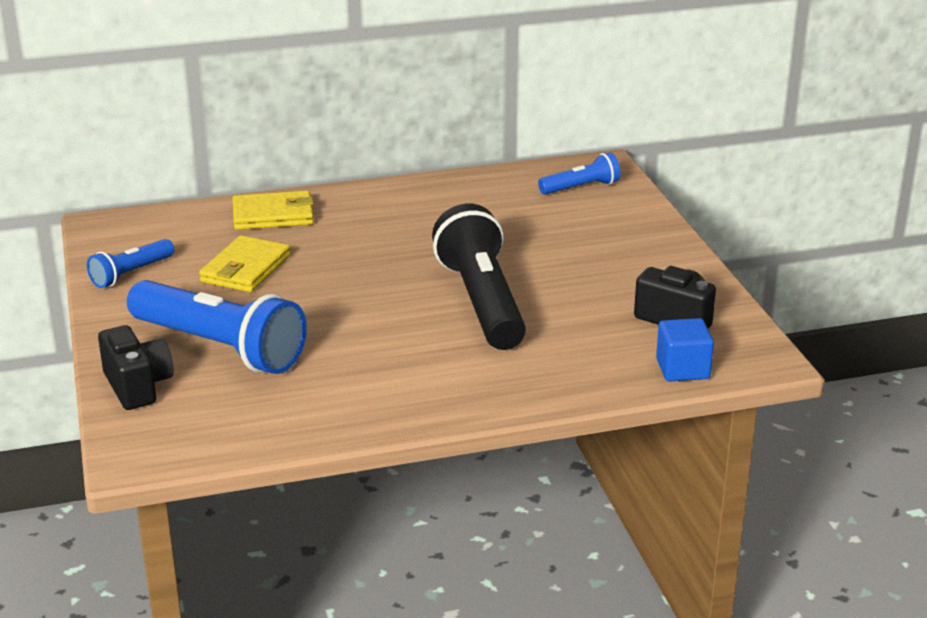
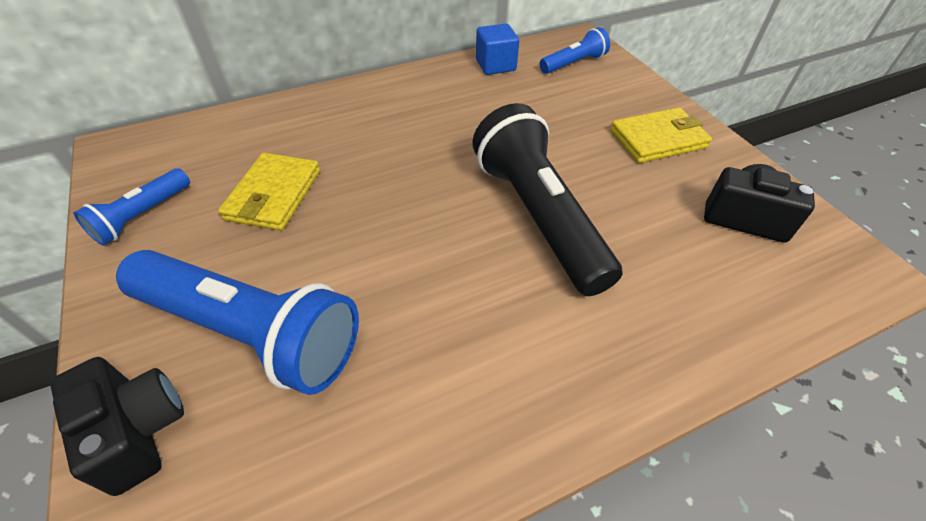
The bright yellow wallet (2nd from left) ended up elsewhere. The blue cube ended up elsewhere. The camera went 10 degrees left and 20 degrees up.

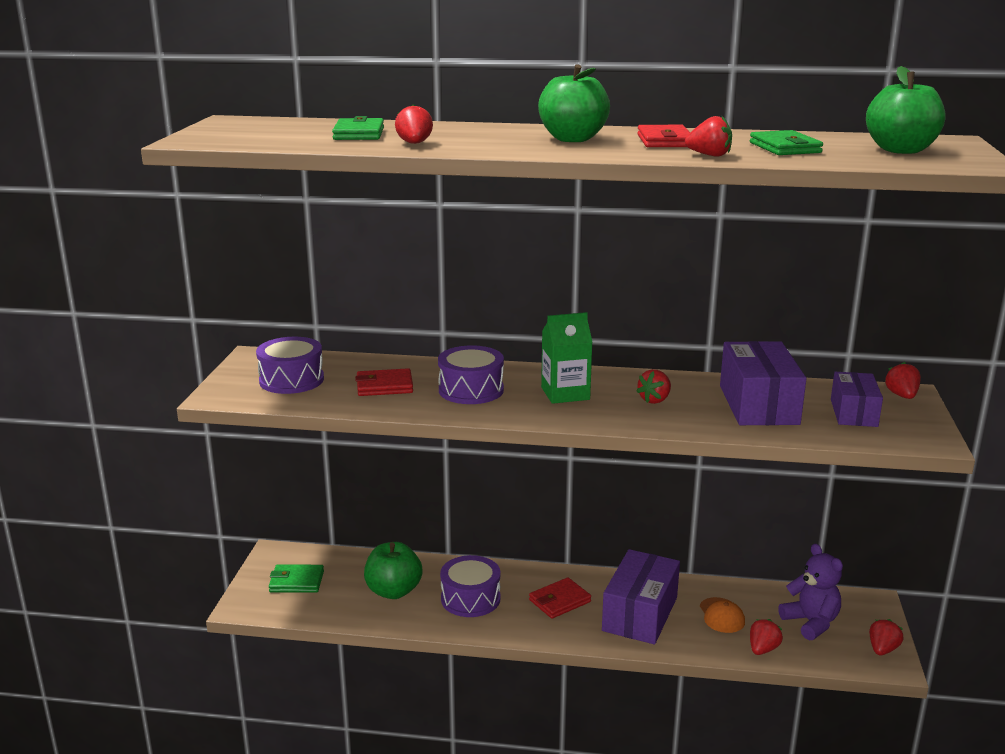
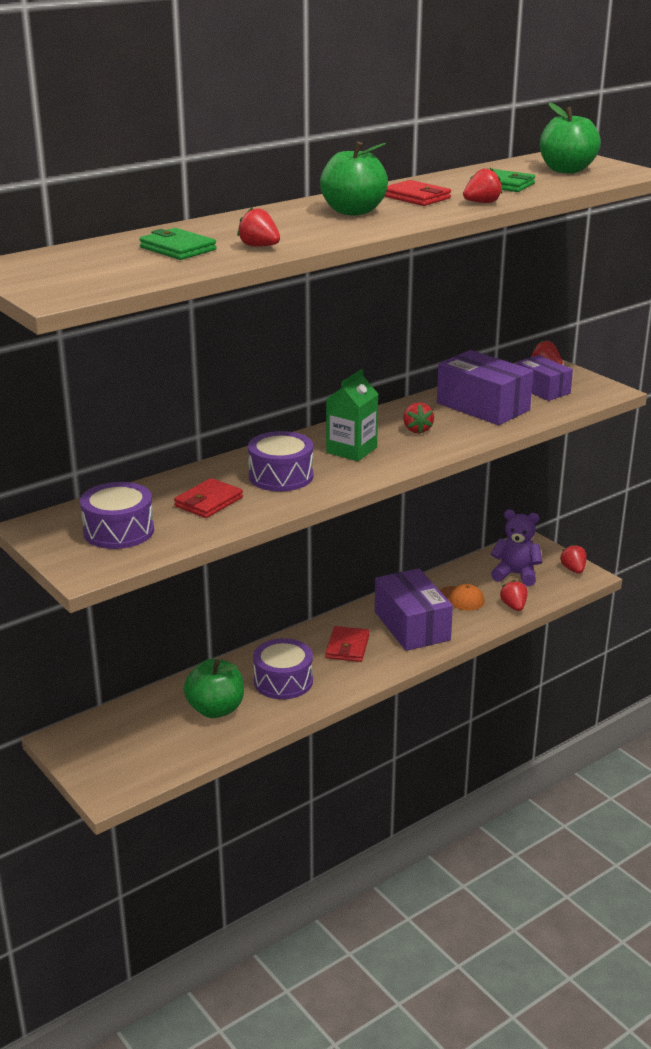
The second view lost the emerald wallet (1st from left). The camera went 45 degrees left and 5 degrees up.

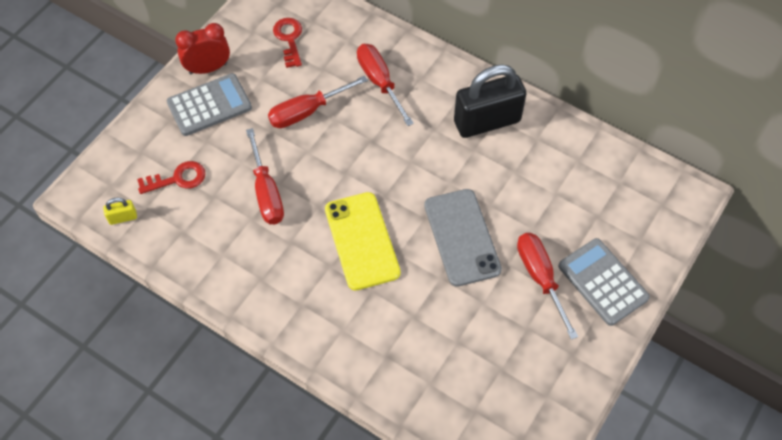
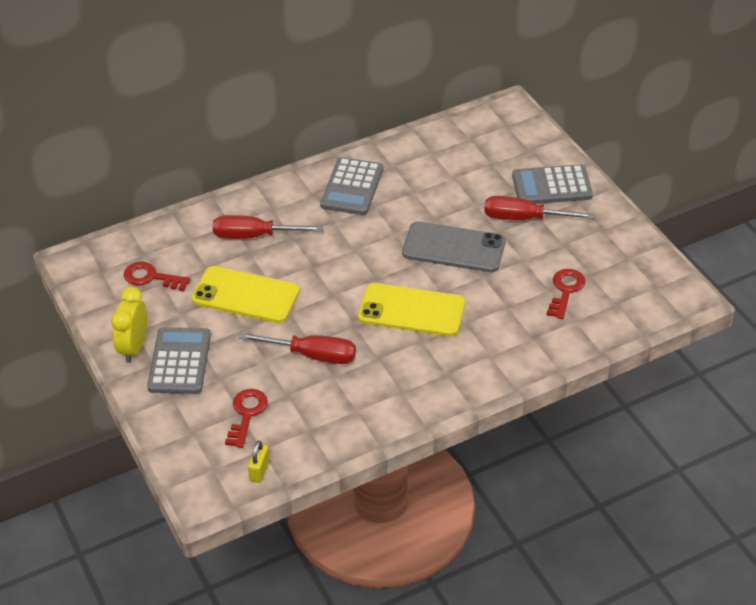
What was the scarlet bedside clock turned into the bright yellow bedside clock. Where the scarlet screwdriver (2nd from left) stood, the bright yellow smartphone (1st from left) came to stand. Where the ebony lock stood, the ash-grey calculator (2nd from left) came to stand. The second view gained the scarlet latchkey (3rd from left). The camera went 60 degrees left and 15 degrees down.

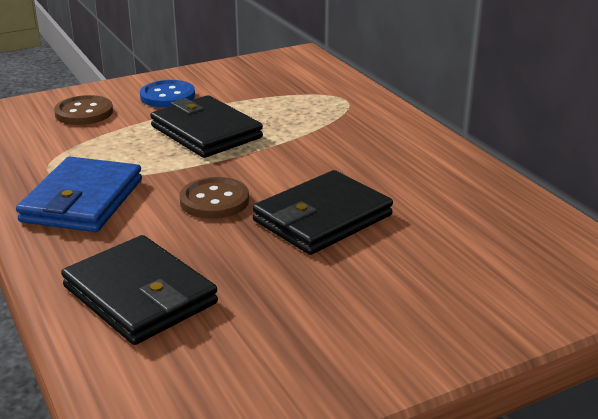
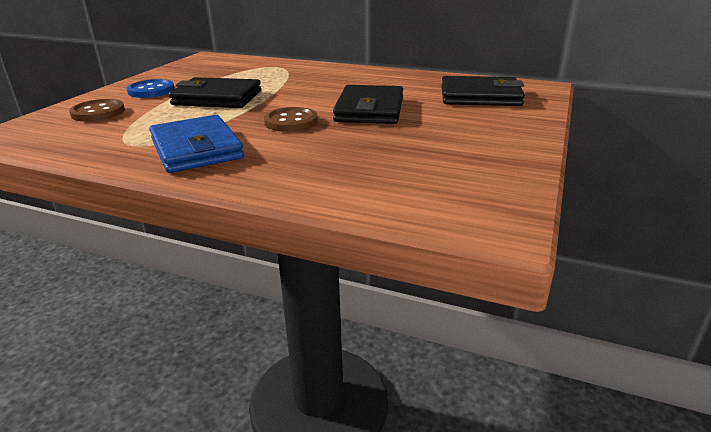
The ebony wallet (1st from left in the first image) ended up elsewhere. The camera went 40 degrees left and 0 degrees up.

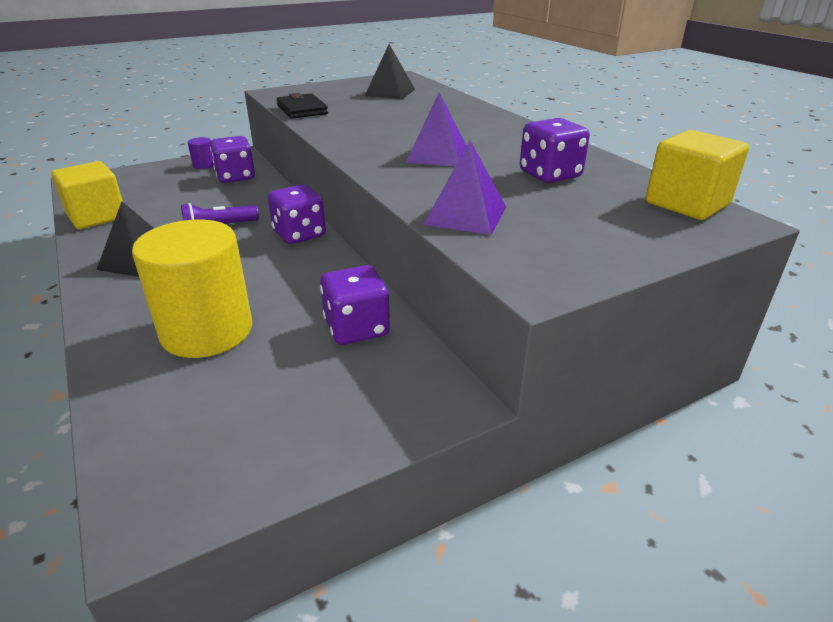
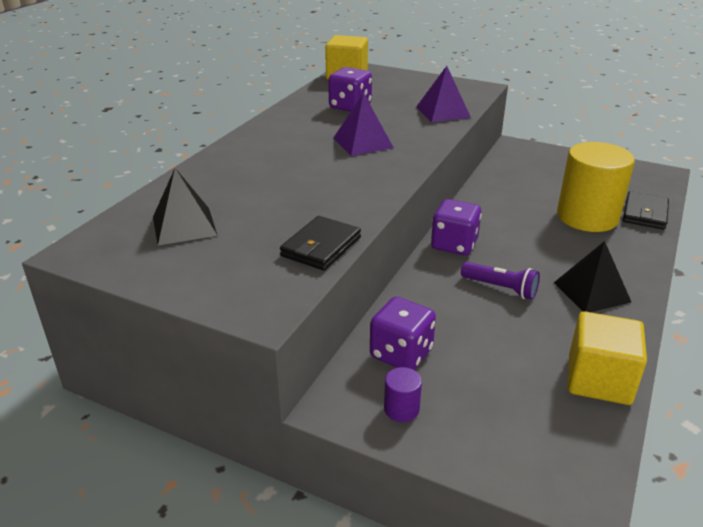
The second view lost the royal purple die (3rd from left). The second view gained the ebony wallet (2nd from left). The camera went 125 degrees left and 0 degrees up.

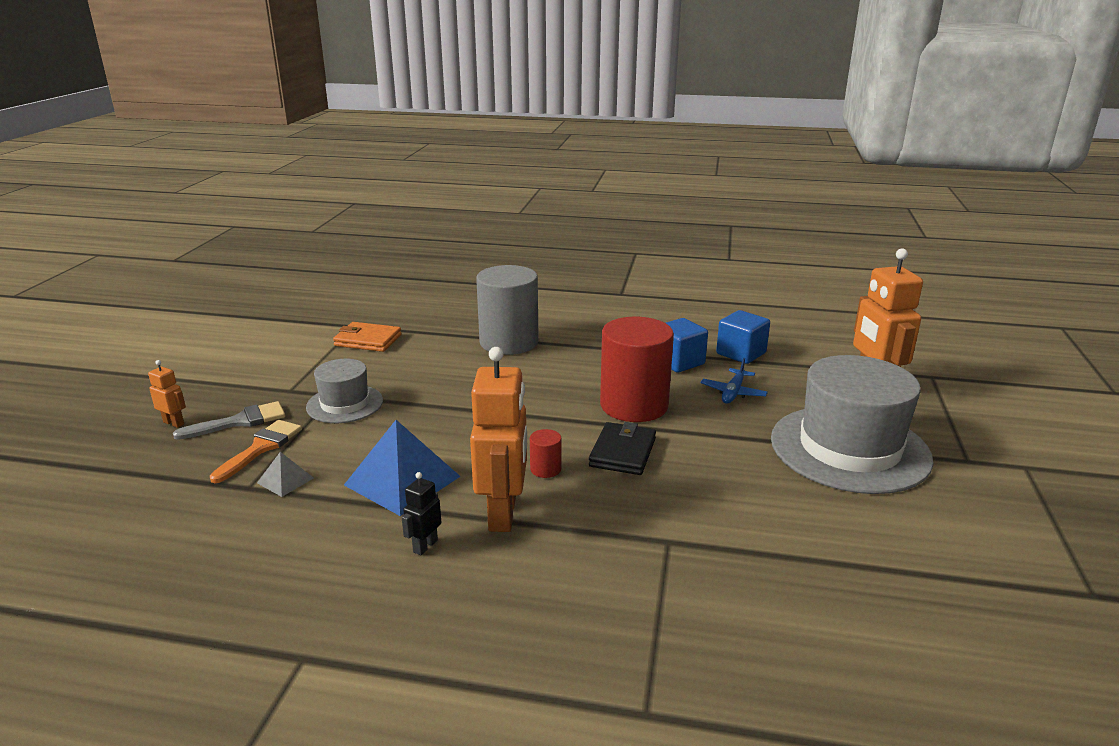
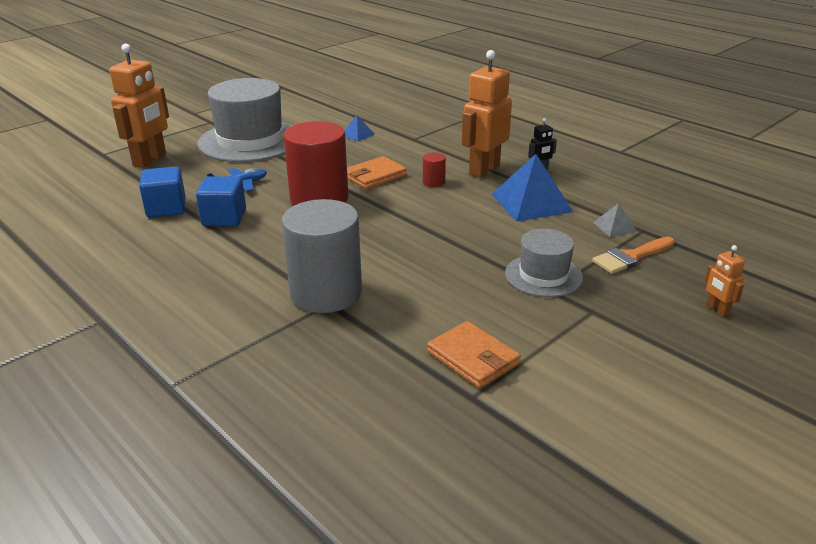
The second view lost the ash-grey paintbrush. What was the ebony wallet turned into the orange-coloured wallet (1st from left). The second view gained the blue pyramid shape (1st from left). The camera went 145 degrees left and 5 degrees up.

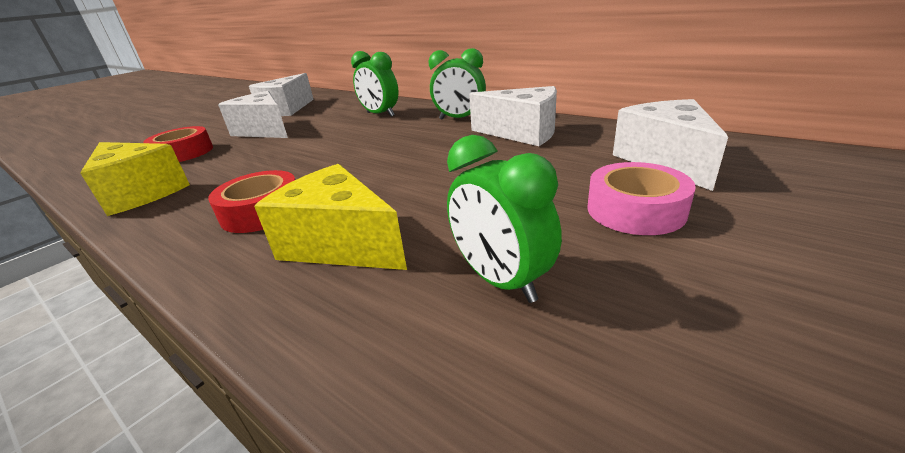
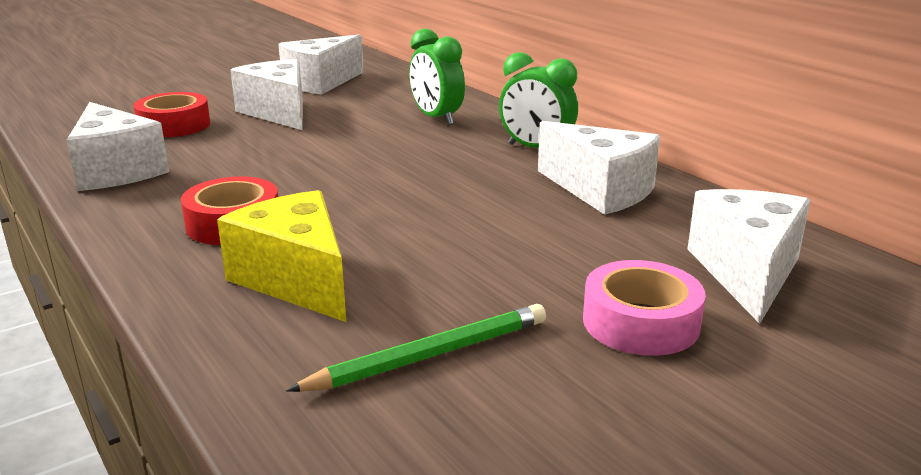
What was the bright yellow cheese wedge (1st from left) turned into the pure white cheese wedge (1st from left). Where the emerald bedside clock (3rd from left) stood, the emerald pencil came to stand. The camera went 15 degrees right and 5 degrees down.

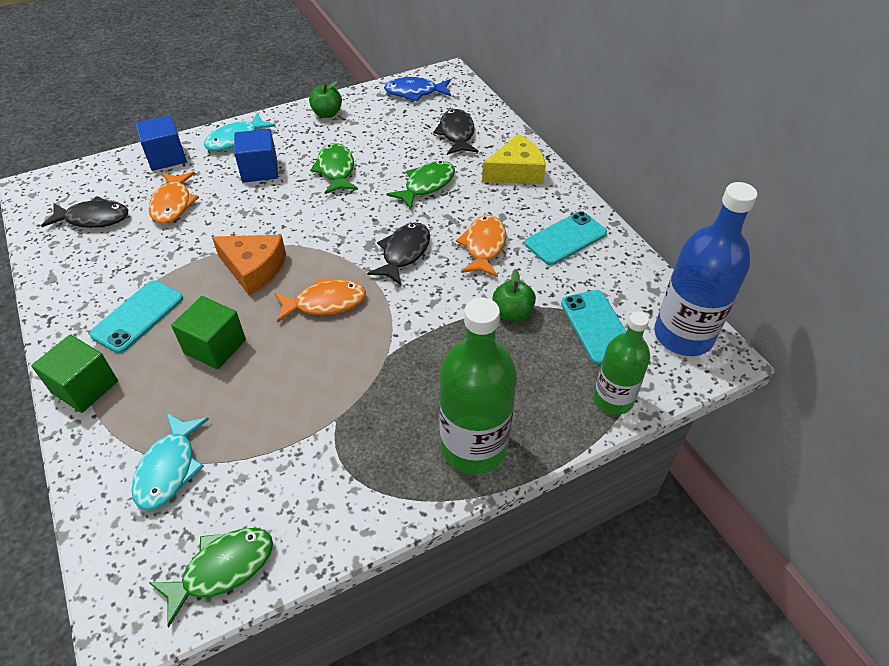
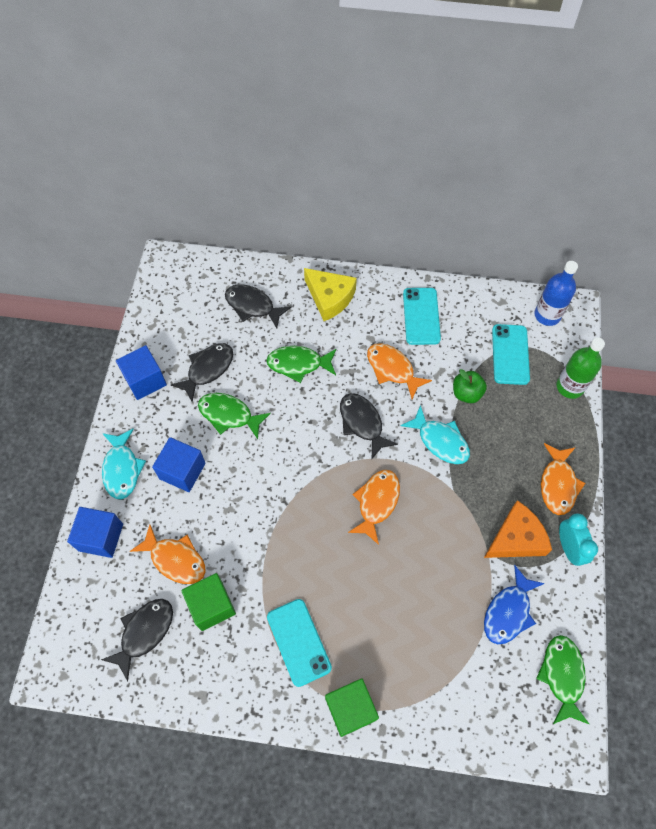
The turquoise fish (1st from left in the first image) ended up elsewhere. The emerald cube (2nd from left in the first image) ended up elsewhere. The orange-coloured cheese wedge ended up elsewhere. Where the emerald apple (1st from left) stood, the blue cube (2nd from left) came to stand. The blue fish ended up elsewhere. The emerald fish (3rd from left in the first image) ended up facing another way, 75 degrees counterclockwise from before. Where the emerald bottle (1st from left) stood, the orange-coloured fish (4th from left) came to stand. The bright yellow cheese wedge ended up facing another way, 120 degrees clockwise from before. The turquoise smartphone (3rd from left) ended up facing another way, 75 degrees clockwise from before. The size of the blue bottle changed by a factor of 0.63. The second view gained the ebony fish (2nd from left). The second view gained the turquoise bedside clock. The camera went 55 degrees left and 15 degrees up.

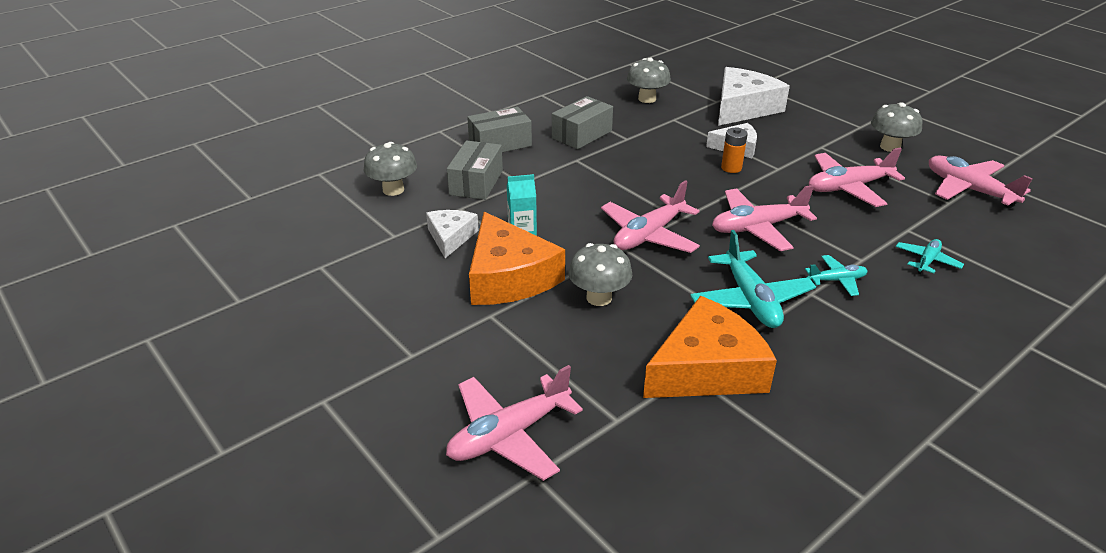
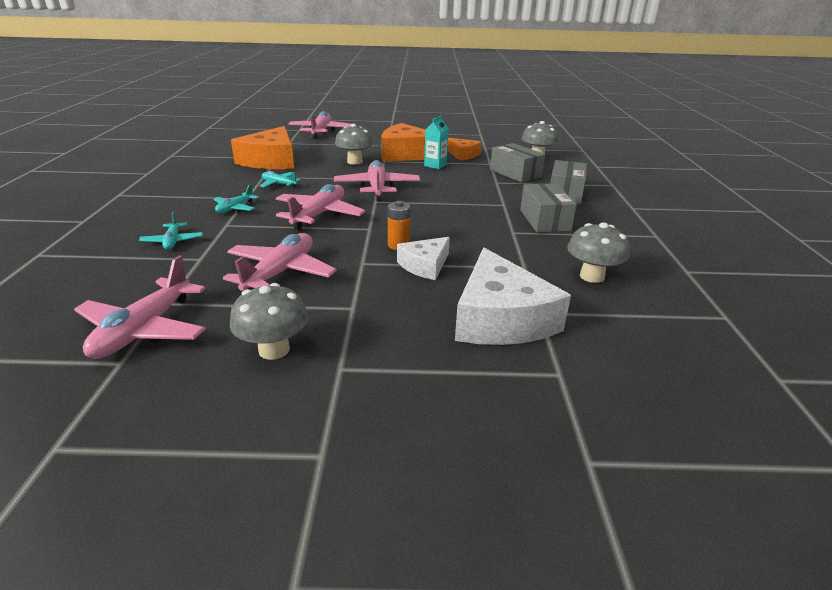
What was the pure white cheese wedge (1st from left) turned into the orange-coloured cheese wedge (3rd from left). The size of the turquoise toy plane (1st from left in the first image) changed by a factor of 0.54. The rose-pink toy plane (5th from left in the first image) ended up facing another way, 105 degrees clockwise from before. The camera went 130 degrees right and 5 degrees down.

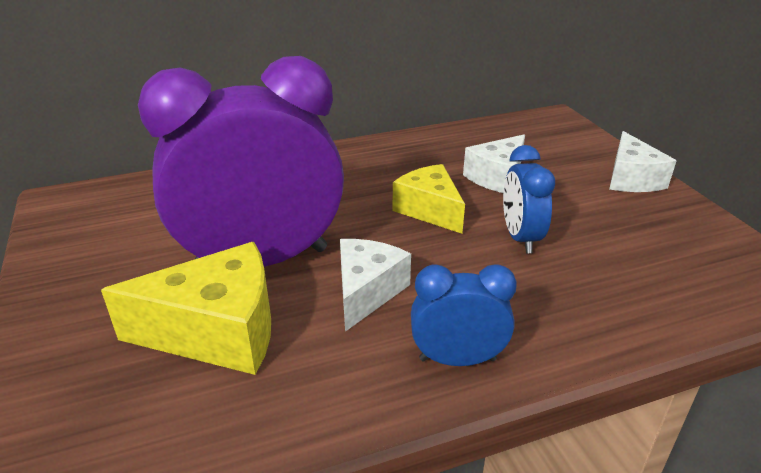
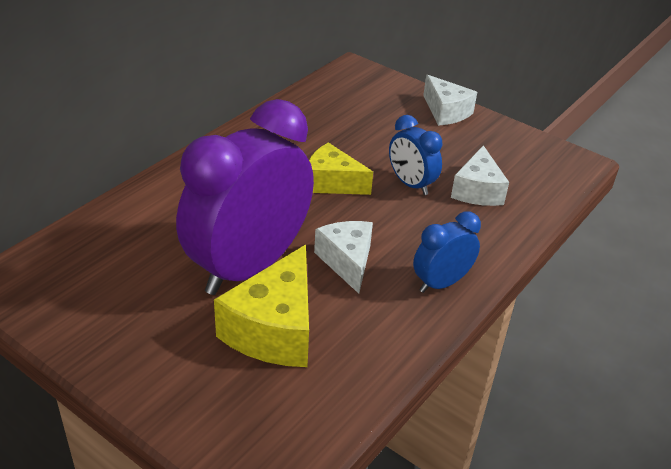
The bright yellow cheese wedge (1st from left) ended up facing another way, 150 degrees clockwise from before. The pure white cheese wedge (2nd from left in the first image) ended up elsewhere. The camera went 35 degrees left and 5 degrees up.

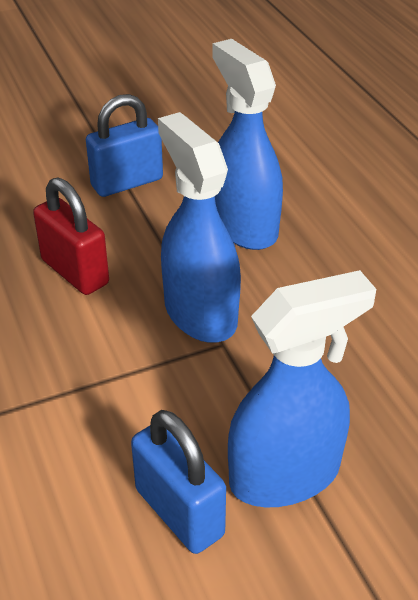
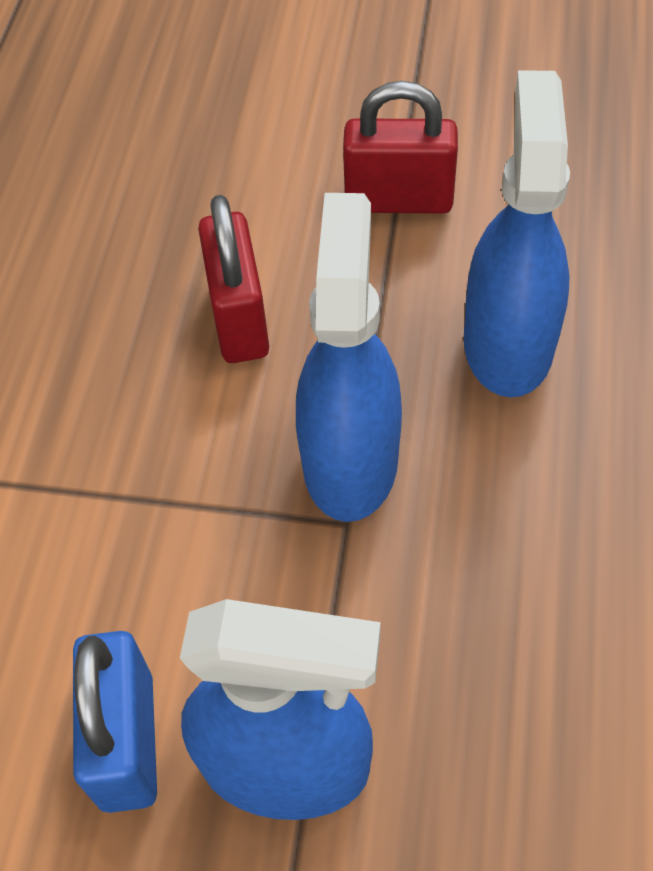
What was the blue lock (1st from left) turned into the scarlet lock (2nd from left). The camera went 35 degrees right and 15 degrees up.

